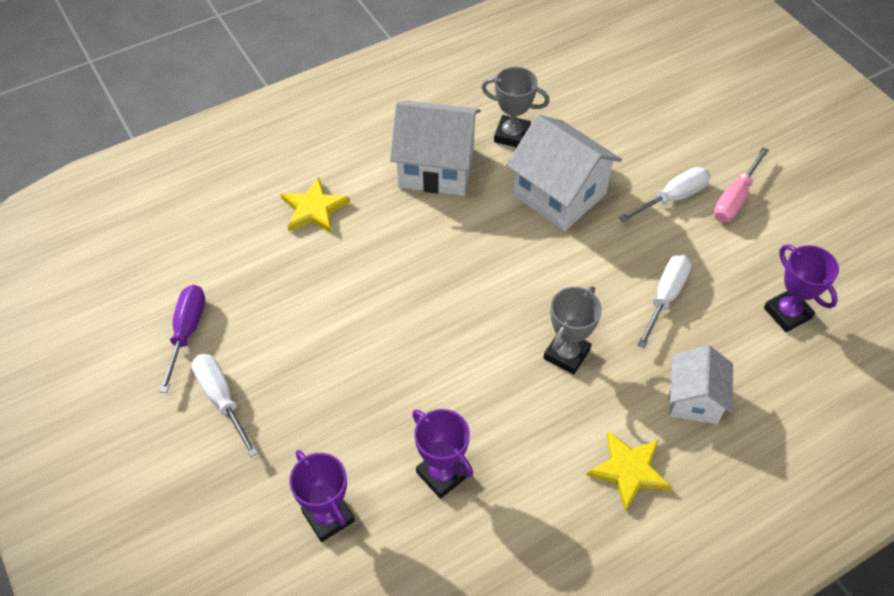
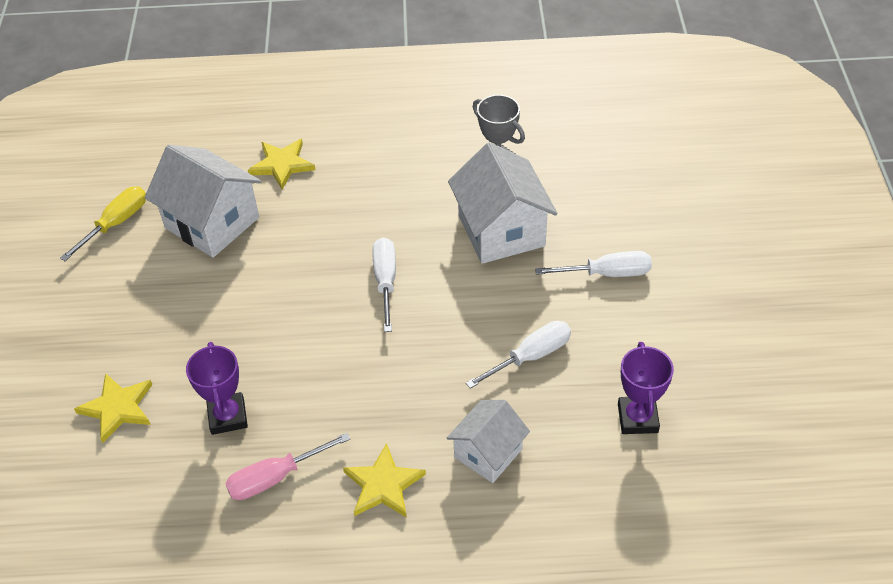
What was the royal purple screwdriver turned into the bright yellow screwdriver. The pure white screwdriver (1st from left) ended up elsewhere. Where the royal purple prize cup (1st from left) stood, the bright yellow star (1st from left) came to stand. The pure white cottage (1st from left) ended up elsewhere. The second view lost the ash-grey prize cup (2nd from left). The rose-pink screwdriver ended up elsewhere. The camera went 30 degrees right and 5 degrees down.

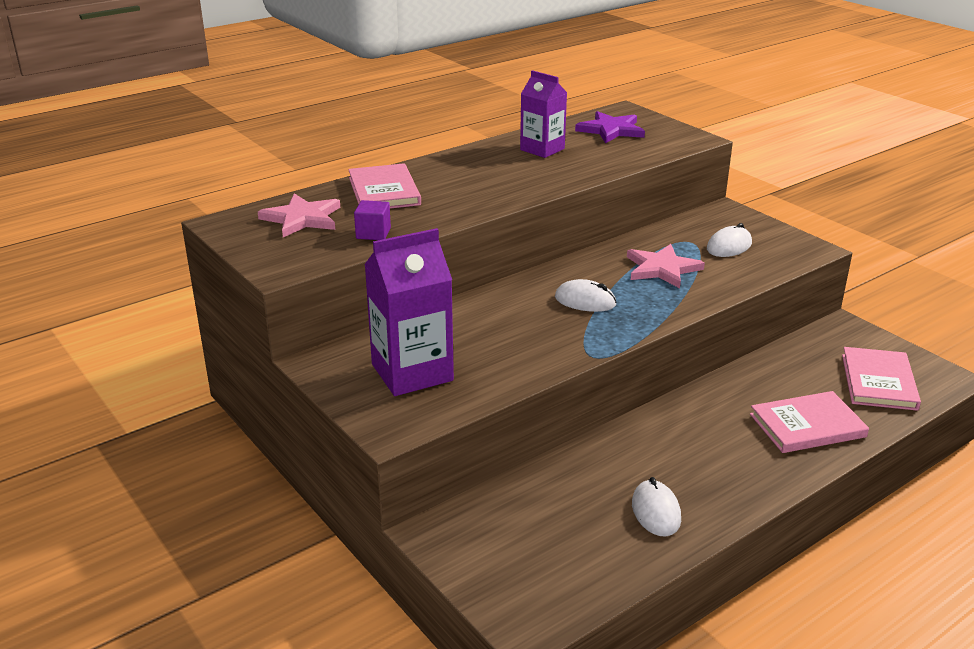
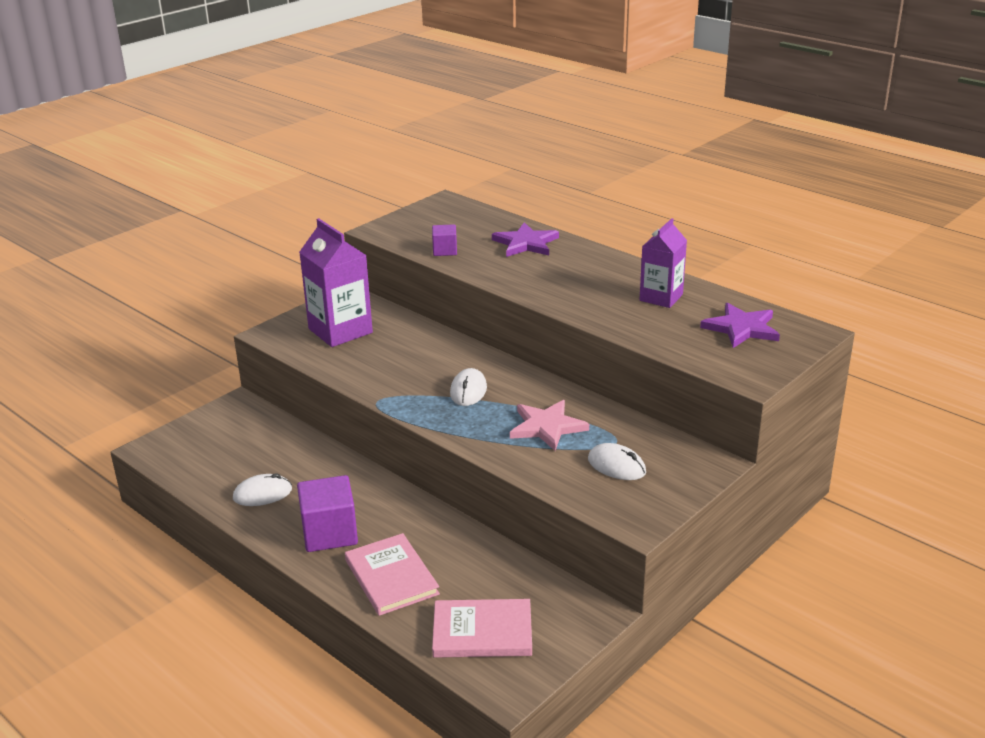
The second view lost the rose-pink star (1st from left). Where the rose-pink hardback (1st from left) stood, the royal purple star (1st from left) came to stand. The second view gained the royal purple cube (1st from left). The camera went 80 degrees right and 0 degrees up.

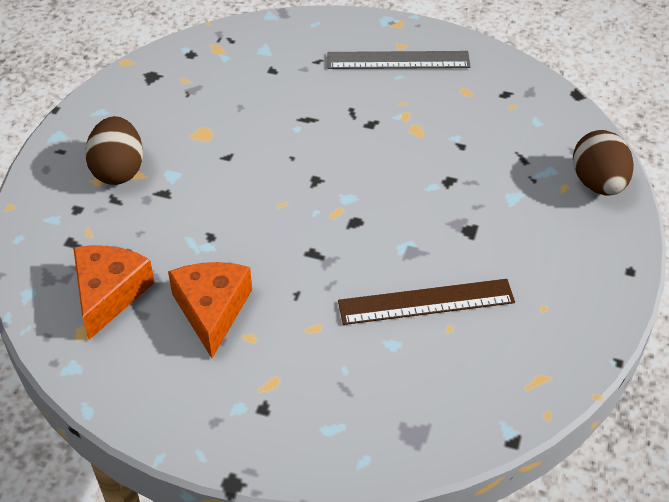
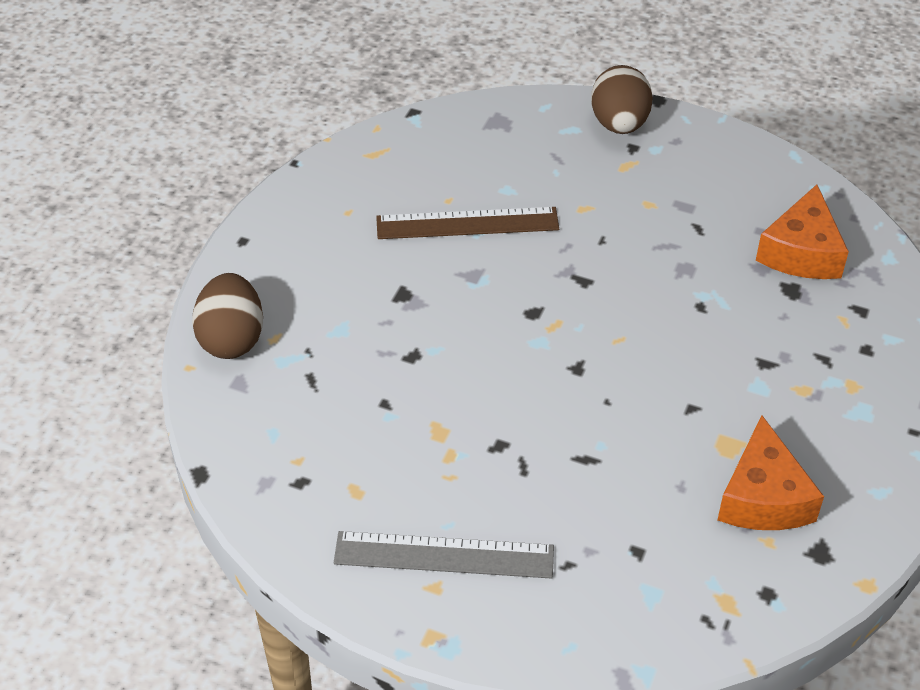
The dark brown toy egg (1st from left in the first image) ended up elsewhere. The orange-coloured cheese wedge (2nd from left in the first image) ended up elsewhere. The camera went 175 degrees left and 0 degrees up.

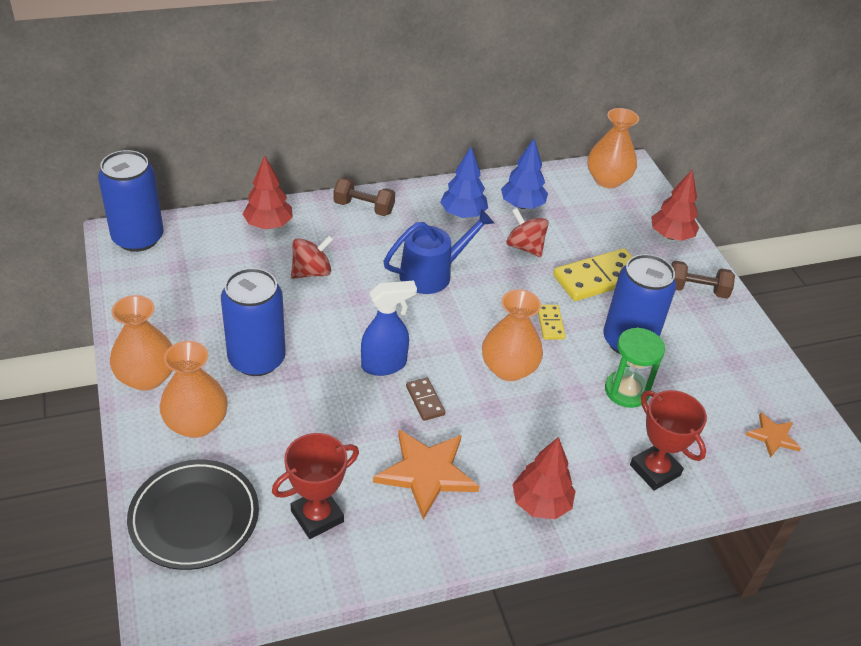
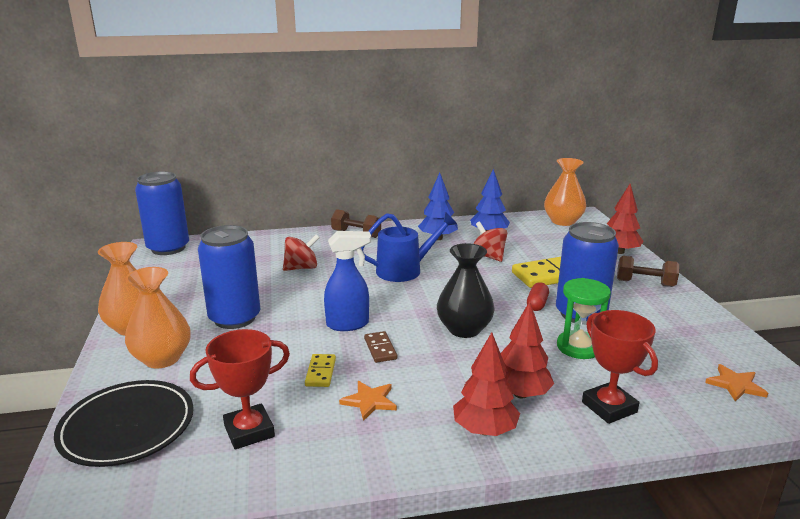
The scarlet fir tree (1st from left in the first image) ended up elsewhere. The size of the orange-coloured star (1st from left) changed by a factor of 0.54. What was the orange-coloured vase (3rd from left) turned into the ebony vase. The bright yellow domino (1st from left) ended up elsewhere. The second view gained the scarlet capsule. The camera went 10 degrees right and 20 degrees down.

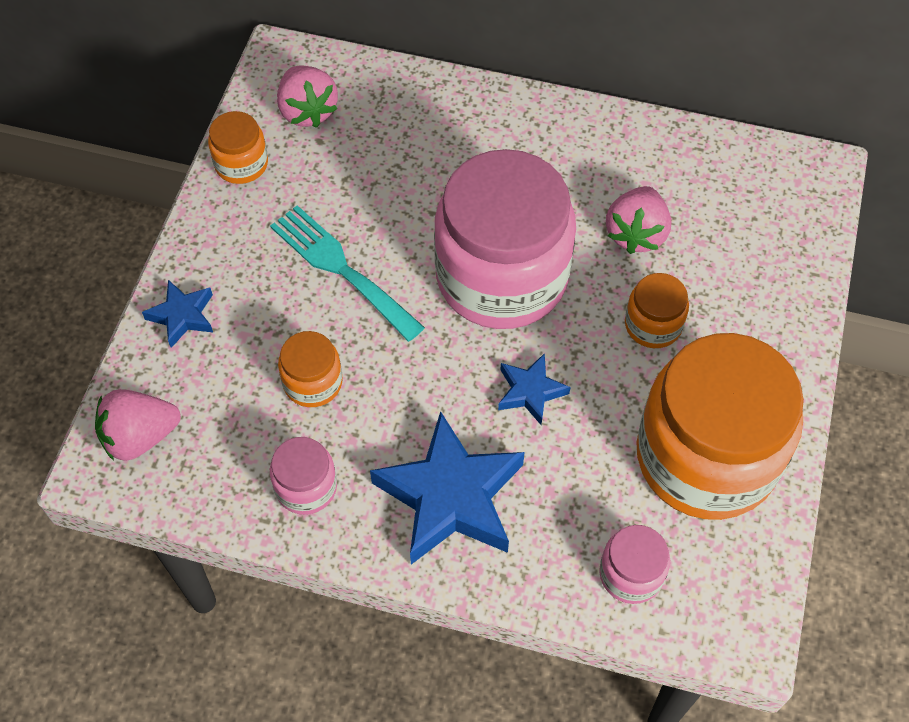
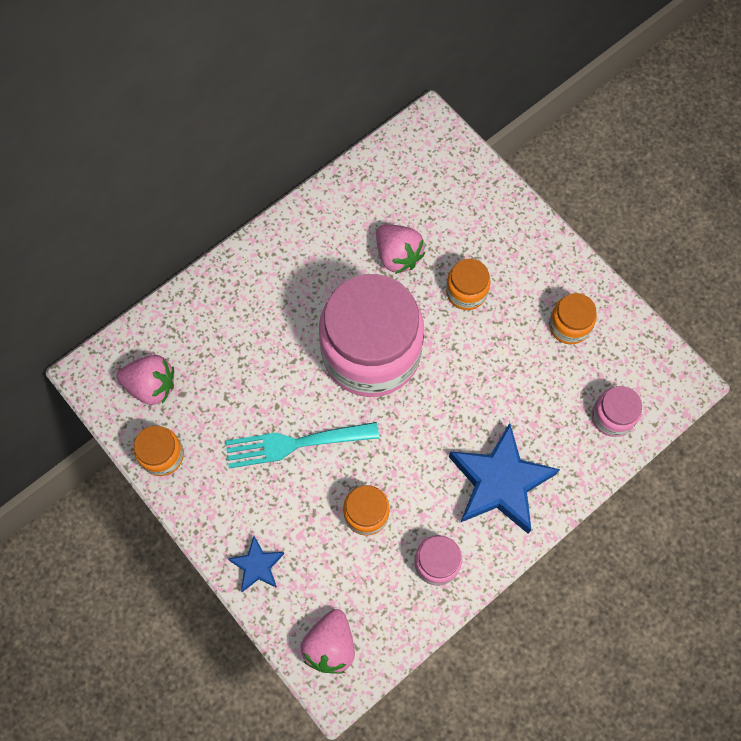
The second view lost the blue star (3rd from left). The size of the orange-coloured jar (4th from left) changed by a factor of 0.43. The camera went 55 degrees left and 10 degrees up.

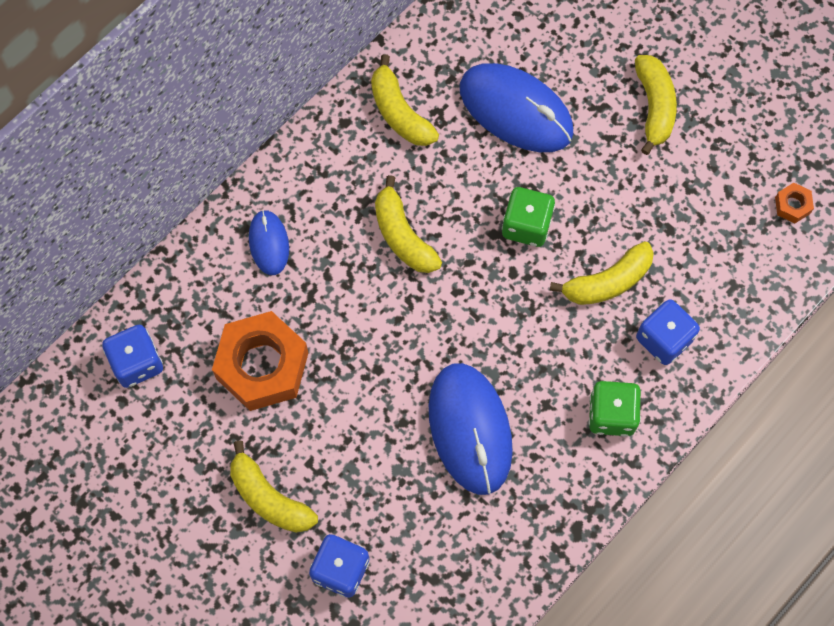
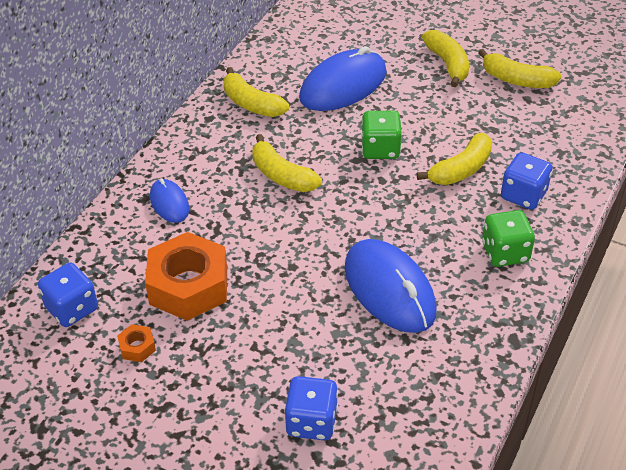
The bright yellow toy banana (1st from left in the first image) ended up elsewhere. The blue PC mouse (3rd from left in the first image) ended up facing another way, 60 degrees counterclockwise from before. The orange-coloured nut (2nd from left in the first image) ended up elsewhere. The camera went 15 degrees left and 25 degrees down.

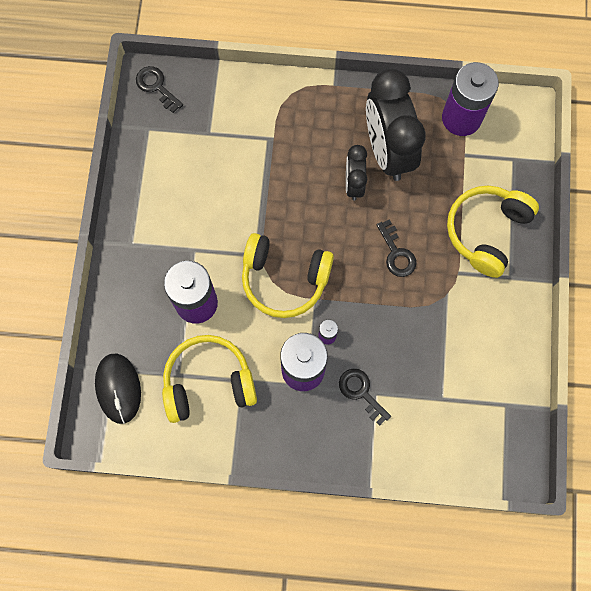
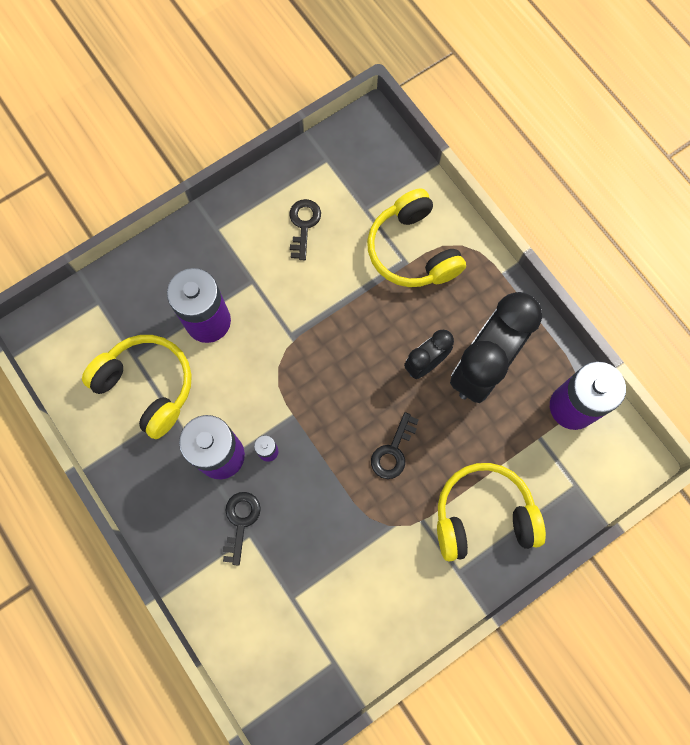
The second view lost the ebony PC mouse. The ebony latchkey (1st from left in the first image) ended up elsewhere. The bright yellow over-ear headphones (2nd from left) ended up elsewhere. The camera went 50 degrees right and 0 degrees up.

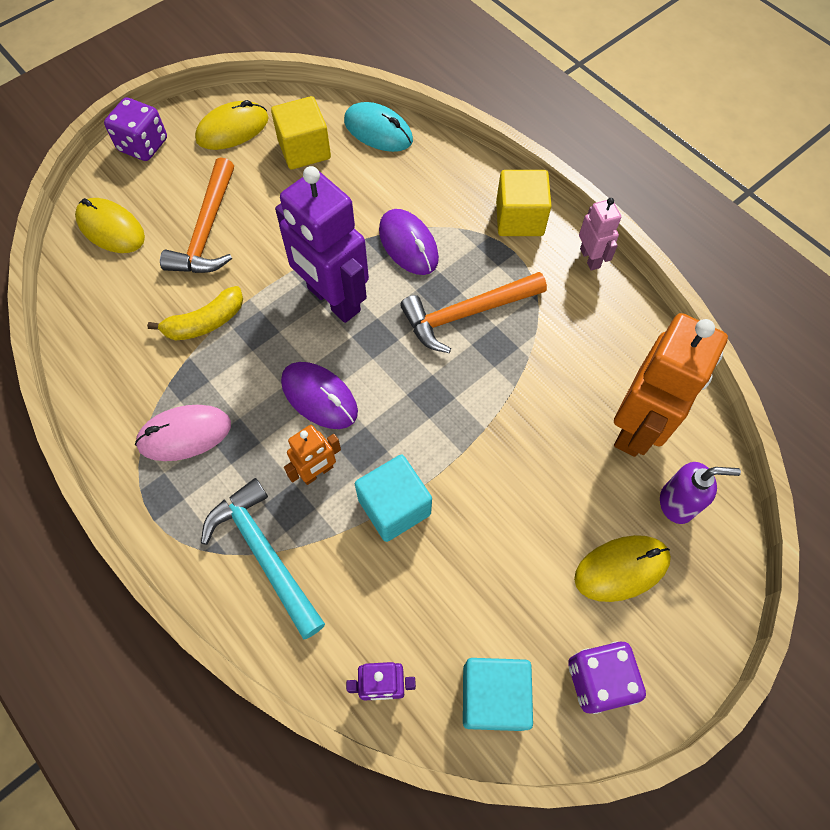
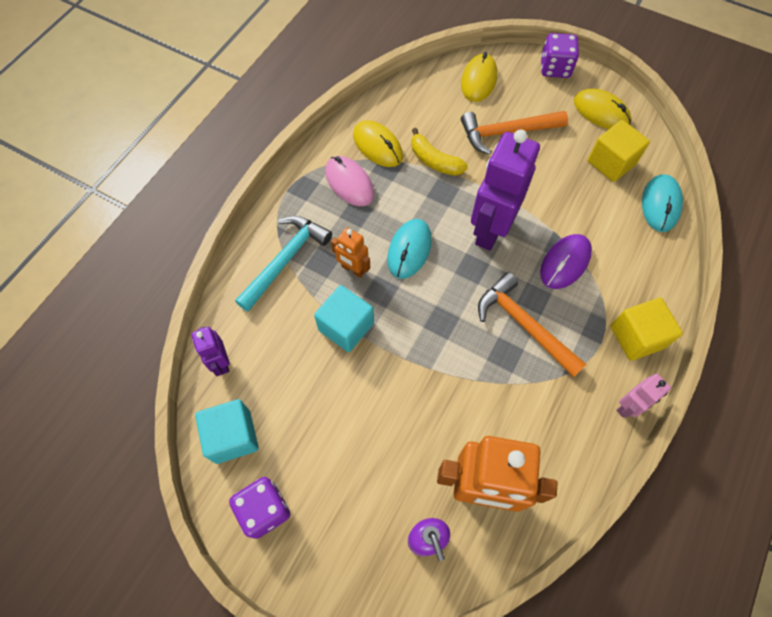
What was the royal purple PC mouse (1st from left) turned into the turquoise PC mouse (1st from left). The bright yellow PC mouse (3rd from left in the first image) ended up elsewhere. The camera went 70 degrees right and 0 degrees up.

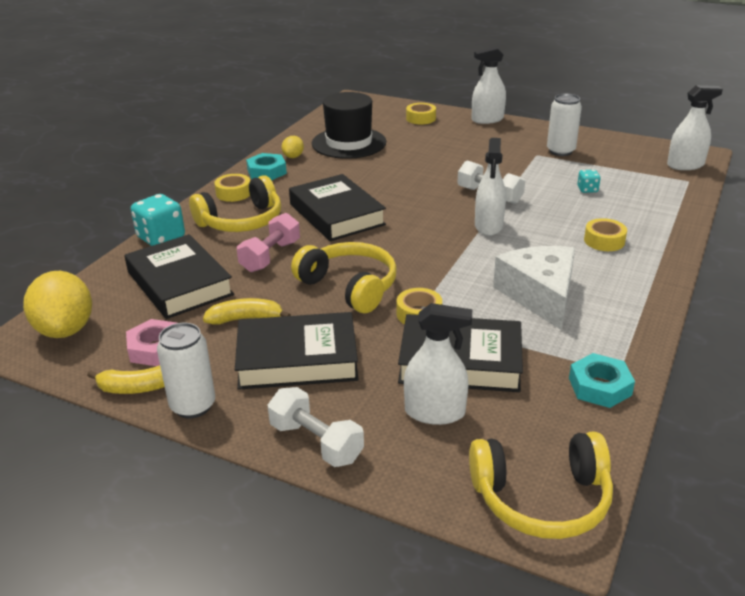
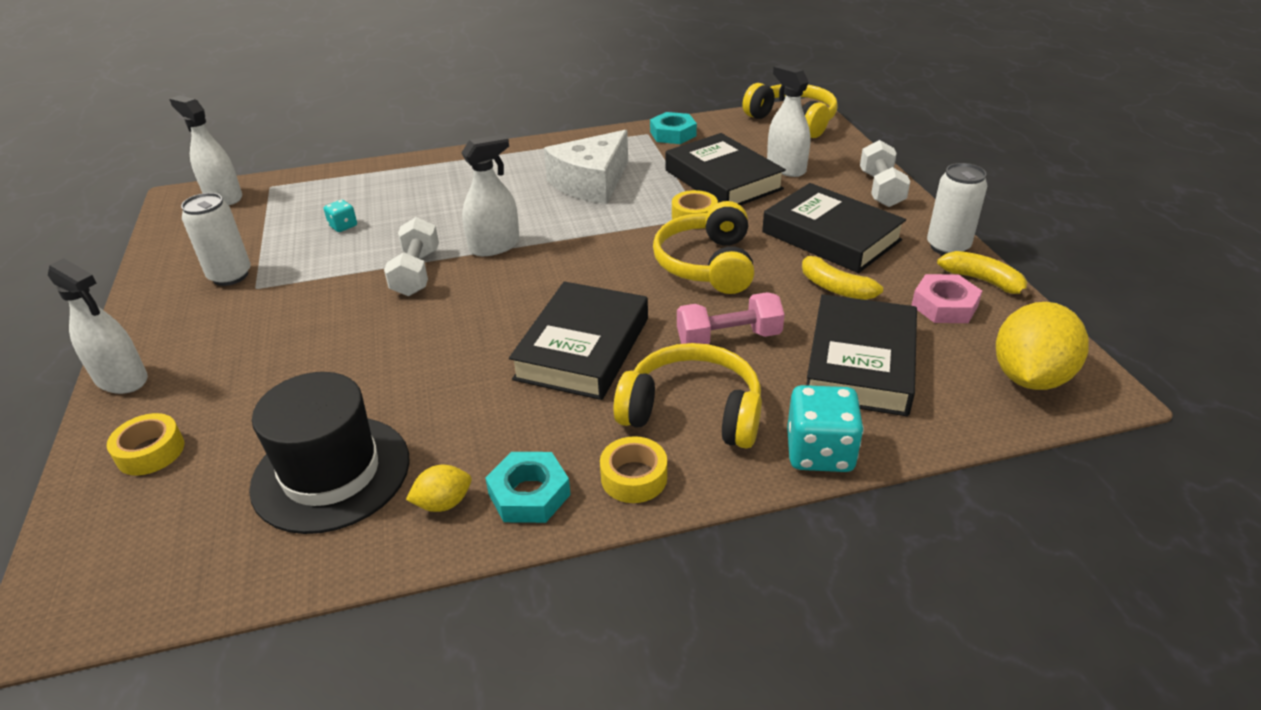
The second view lost the bright yellow sticky tape (4th from left). The camera went 130 degrees left and 5 degrees up.

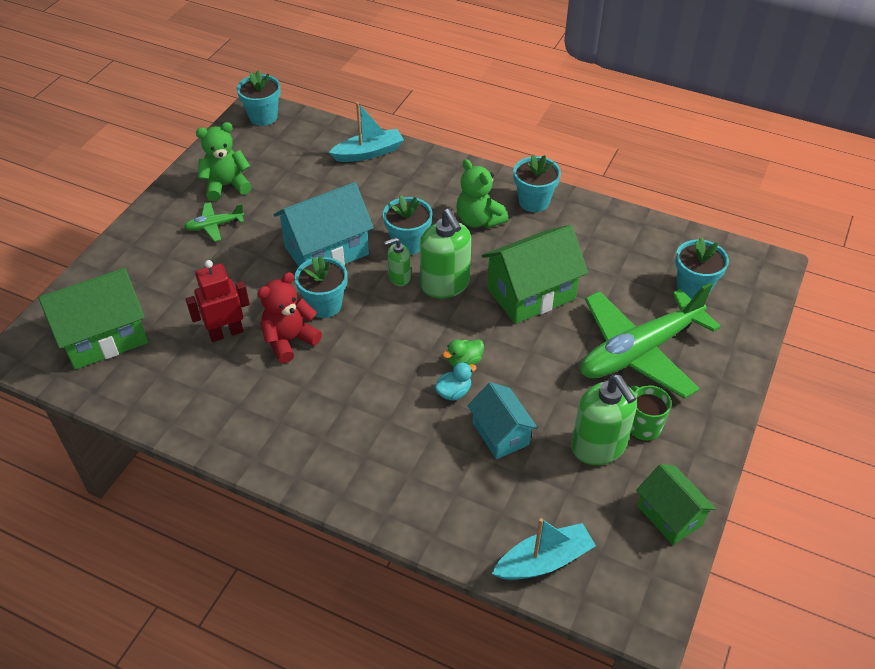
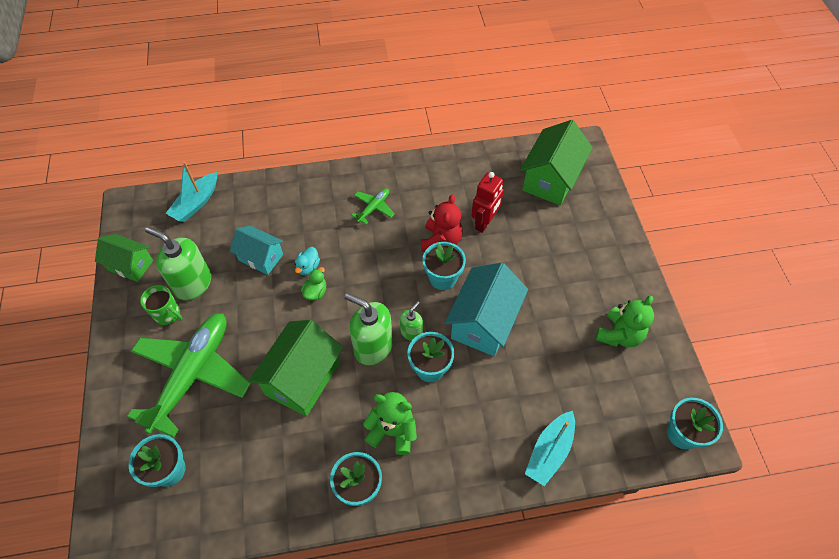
The emerald toy plane (1st from left in the first image) ended up elsewhere. The camera went 145 degrees right and 10 degrees up.

